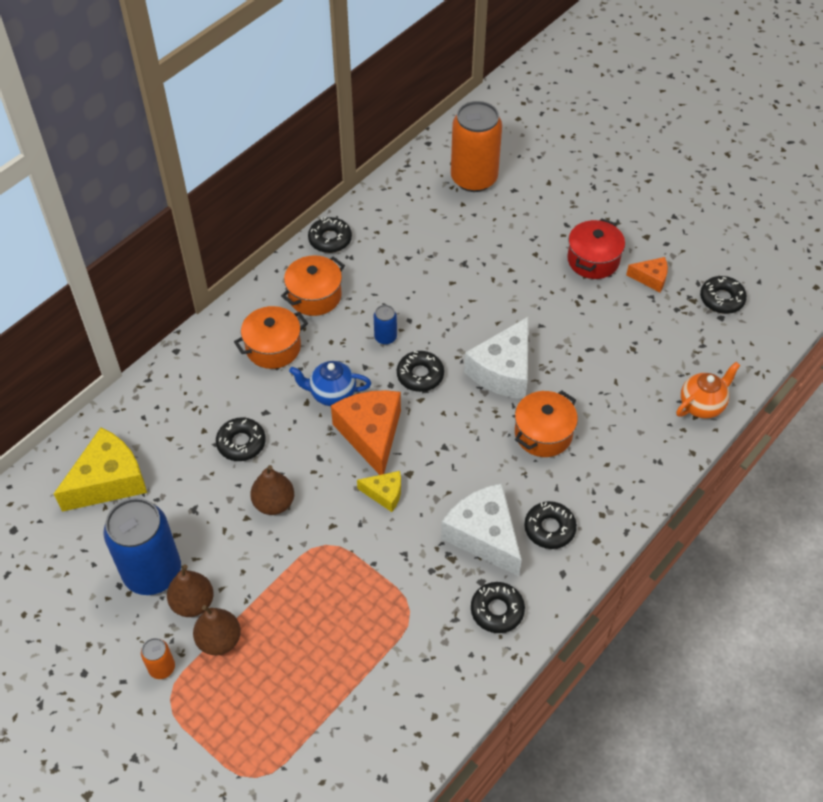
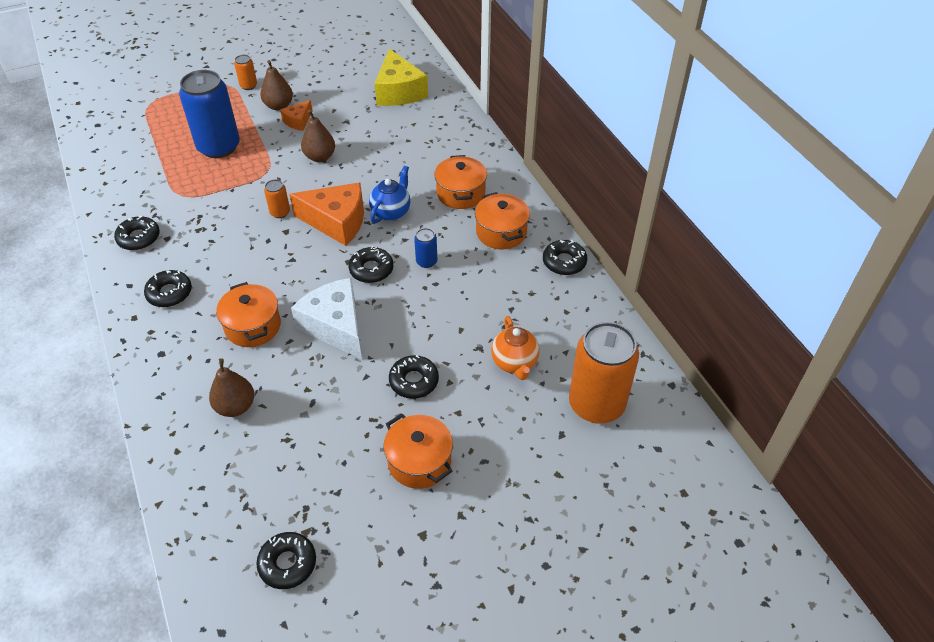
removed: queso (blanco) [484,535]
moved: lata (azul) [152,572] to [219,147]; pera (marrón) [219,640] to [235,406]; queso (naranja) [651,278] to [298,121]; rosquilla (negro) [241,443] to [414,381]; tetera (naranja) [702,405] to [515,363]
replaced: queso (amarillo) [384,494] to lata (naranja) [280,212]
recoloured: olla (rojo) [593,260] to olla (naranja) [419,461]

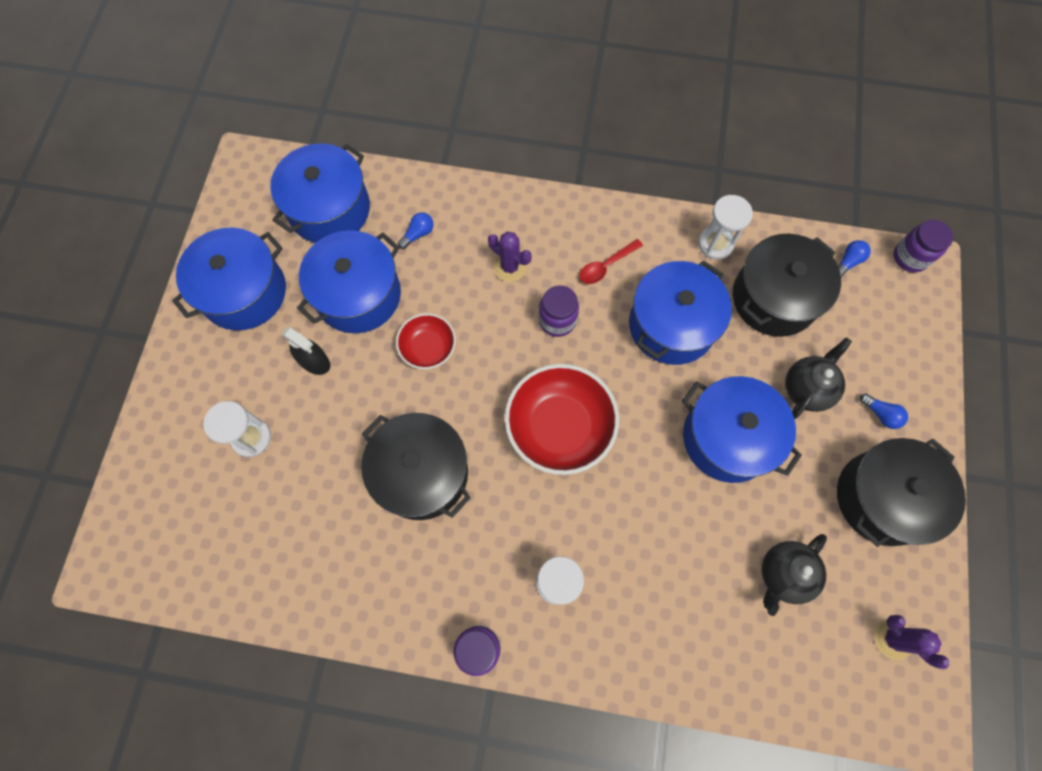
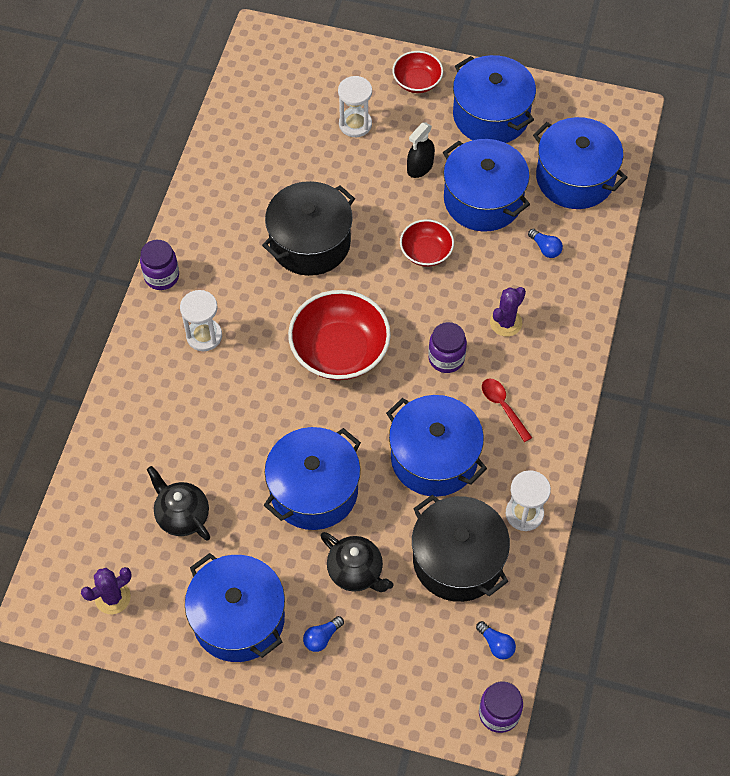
added: cuenco (rojo) [417,81]
recoloured: olla (negro) [882,498] to olla (azul) [238,618]

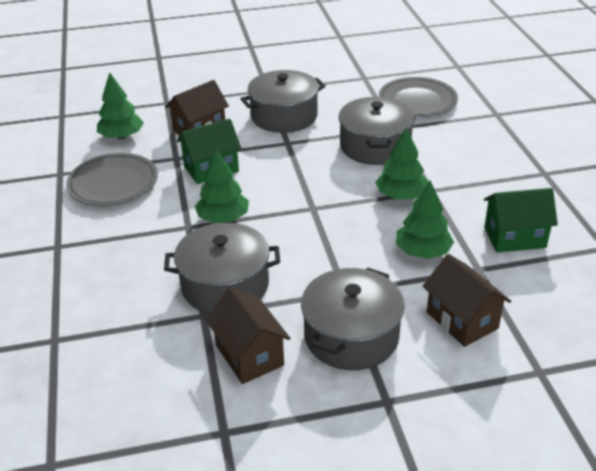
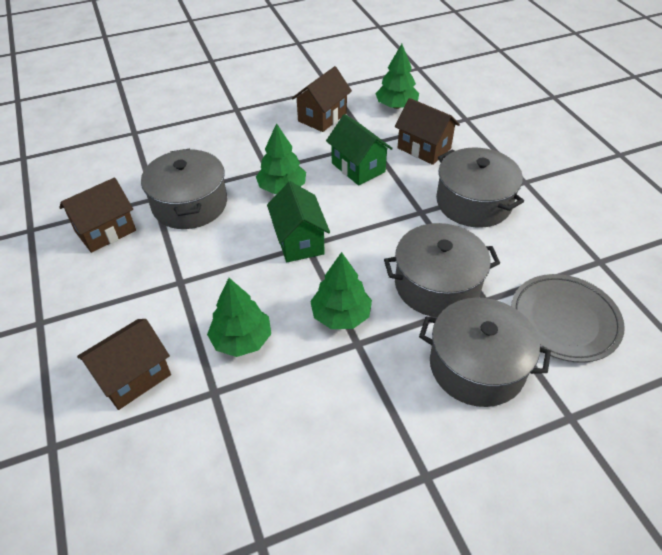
moved: casa (verde) [514,237] to [299,241]; olla (gris) [351,336] to [476,366]
replaced: plato (gris) [113,184] to casa (marrón) [322,117]

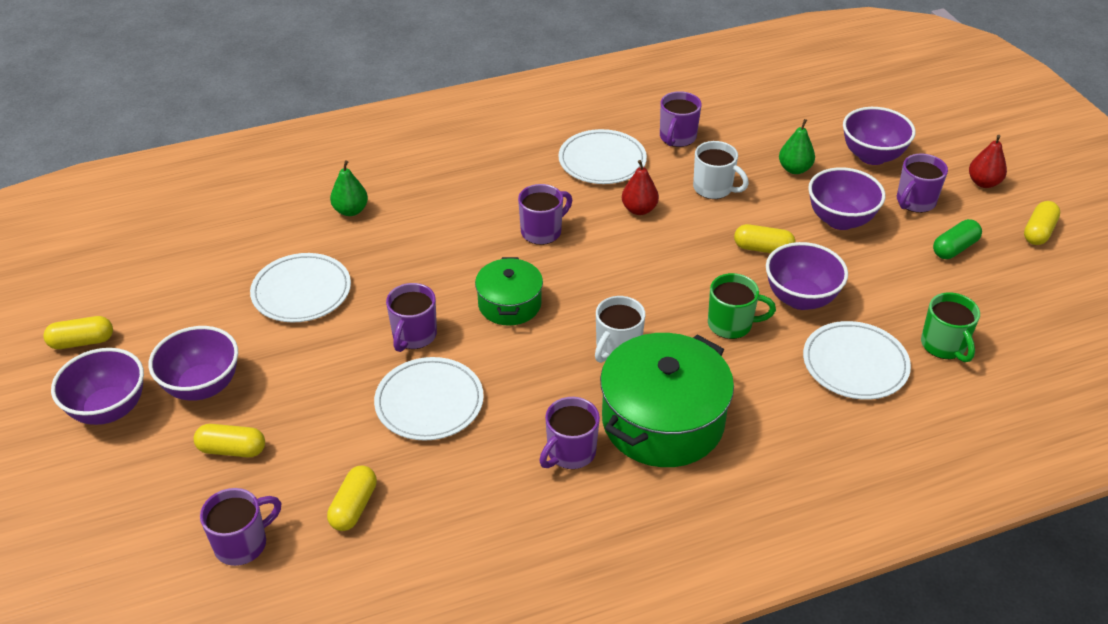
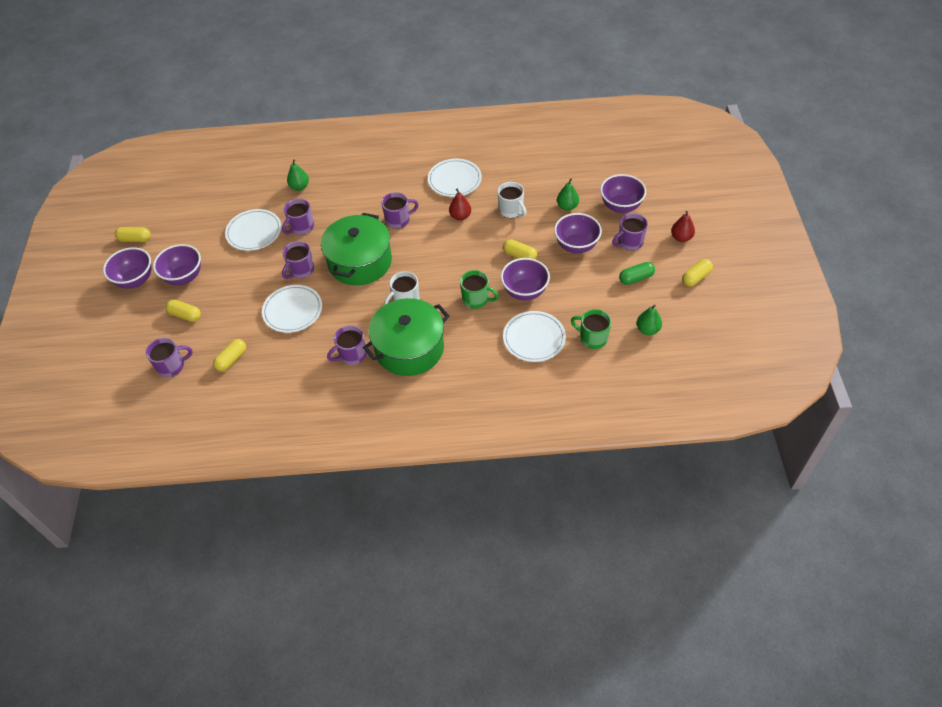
added: pera (verde) [647,329]
moved: taza (morado) [677,137] to [301,227]
turned: taza (verde) [944,345] = [592,338] 120 degrees clockwise
resized: olla (verde) [509,304] = [360,262] x1.76

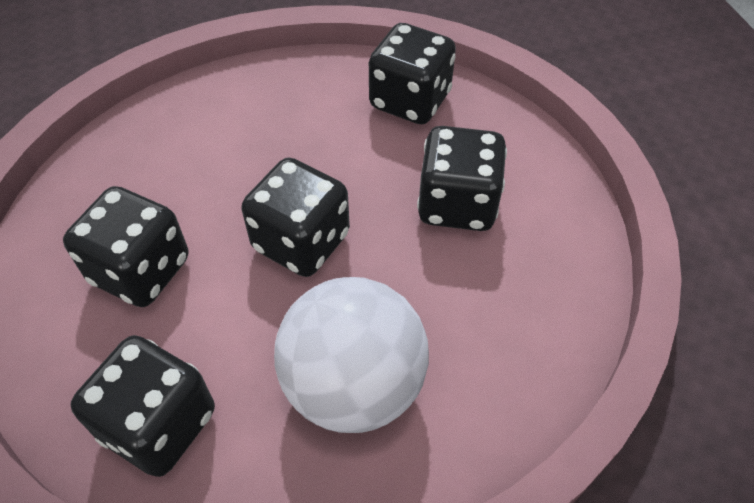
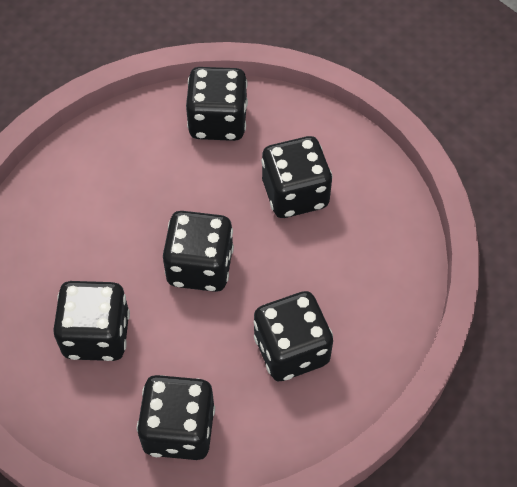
replaced: pelota (blanco) [354,385] to dado (negro) [291,350]

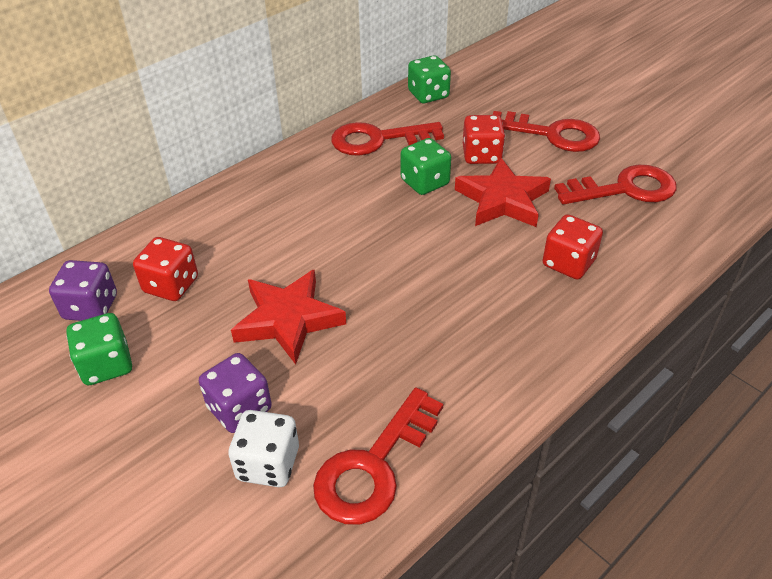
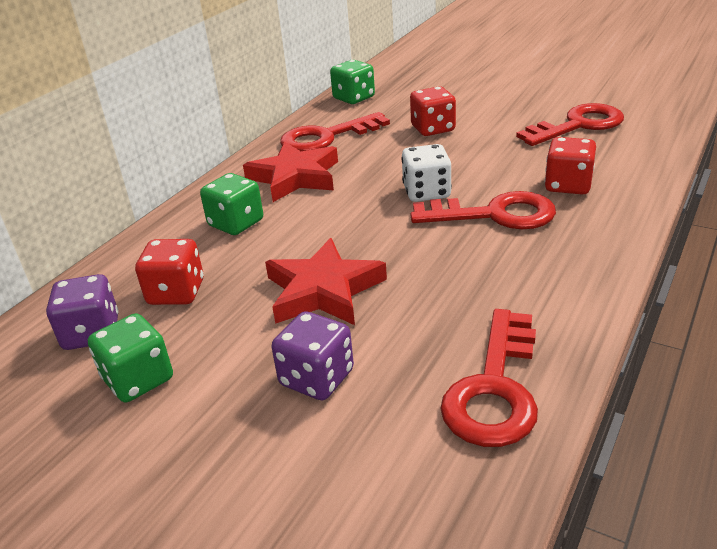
moved: dado (verde) [425,182] to [236,223]; estrella (rojo) [502,200] to [295,177]; dado (blanco) [268,464] to [426,192]; llave (rojo) [551,134] to [494,214]

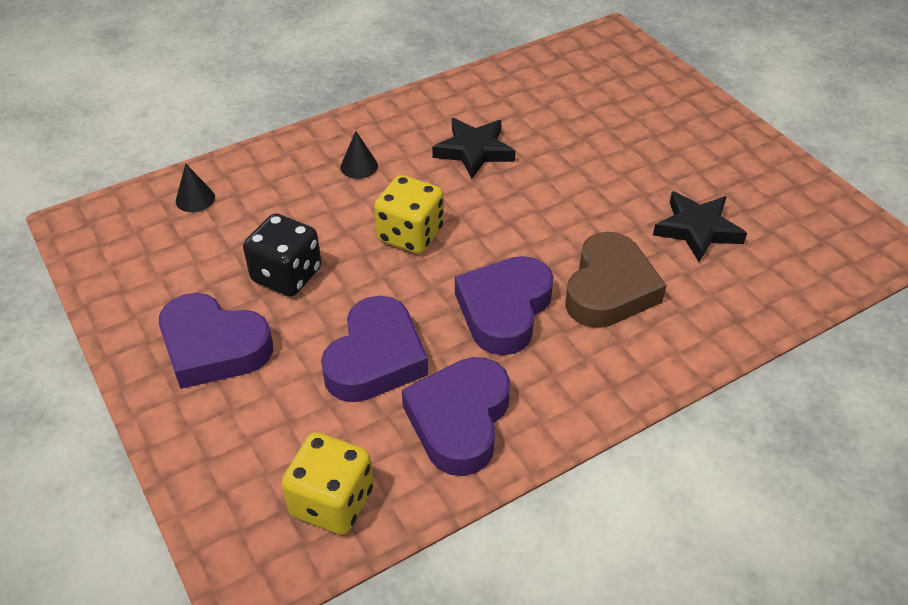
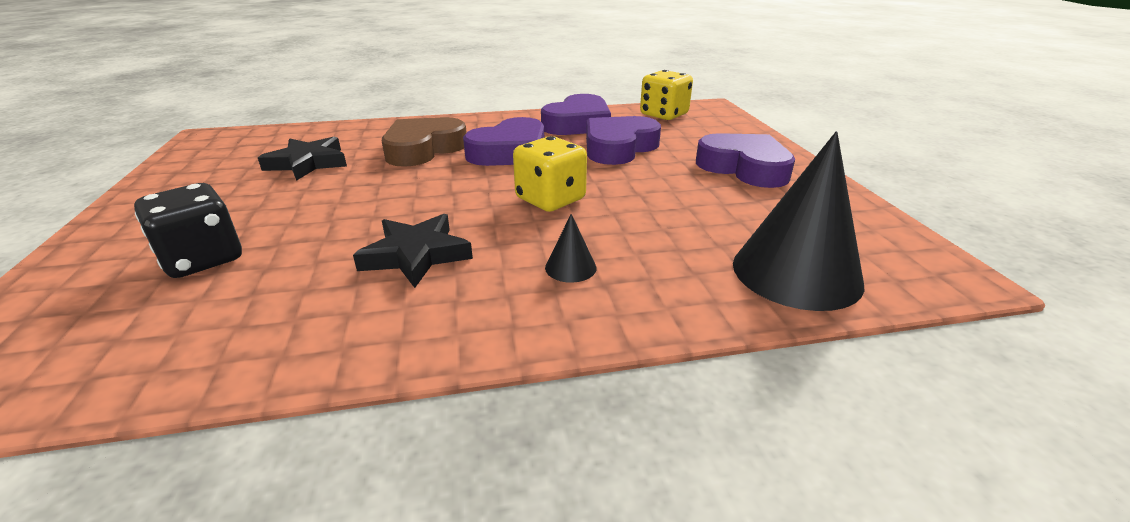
moved: dado (negro) [287,275] to [203,259]
resized: cono (negro) [195,199] = [796,272] x2.36

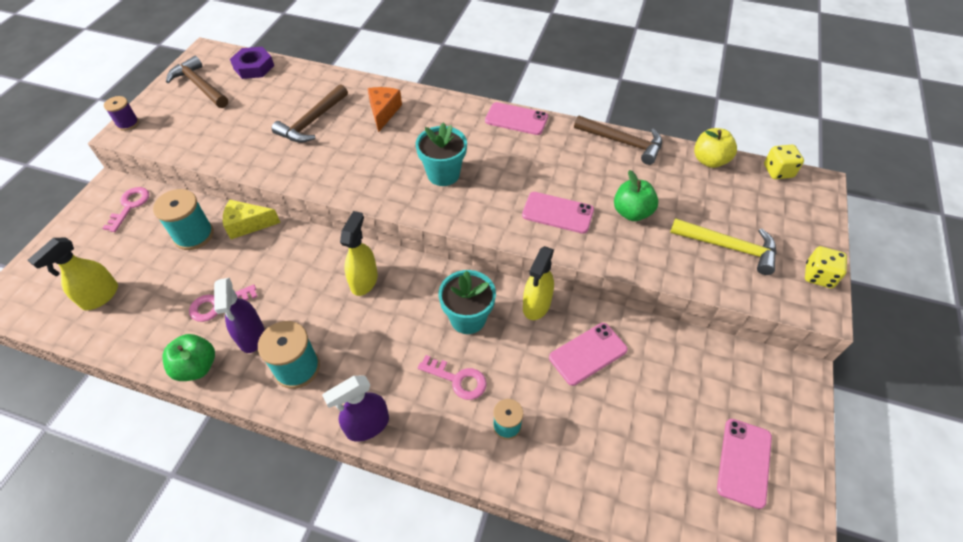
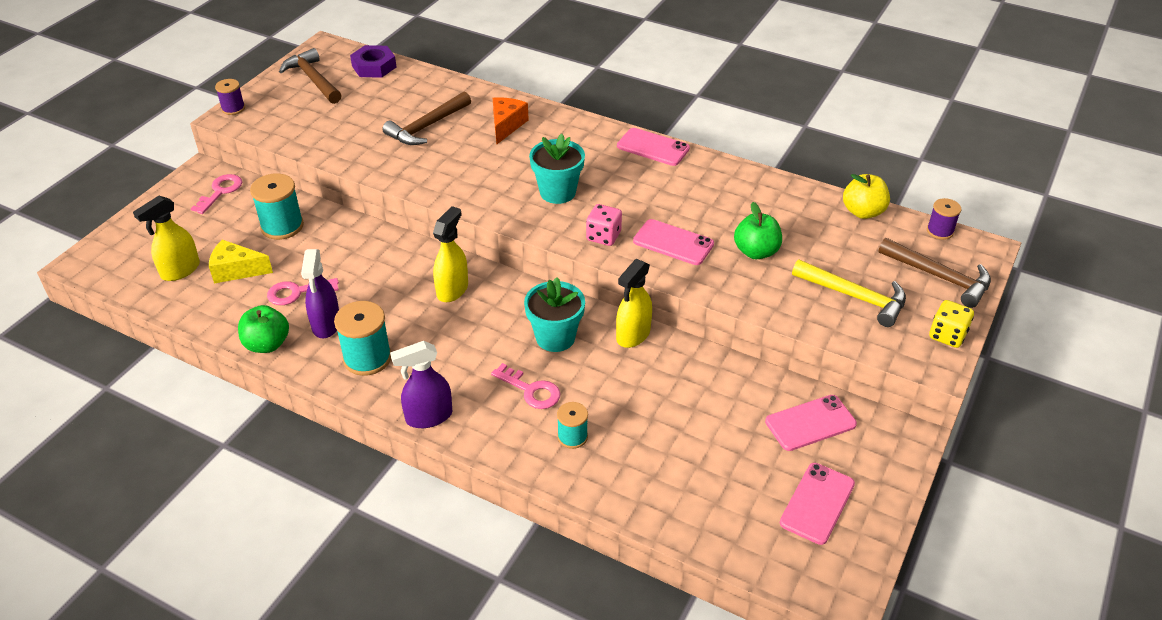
added: dado (rosa) [603,236]
moved: queso (amarillo) [247,224] to [236,270]; móvil (rosa) [588,353] to [810,423]; martillo (marrón) [623,142] to [940,277]
replaced: dado (amarillo) [778,171] to carrete (morado) [940,231]

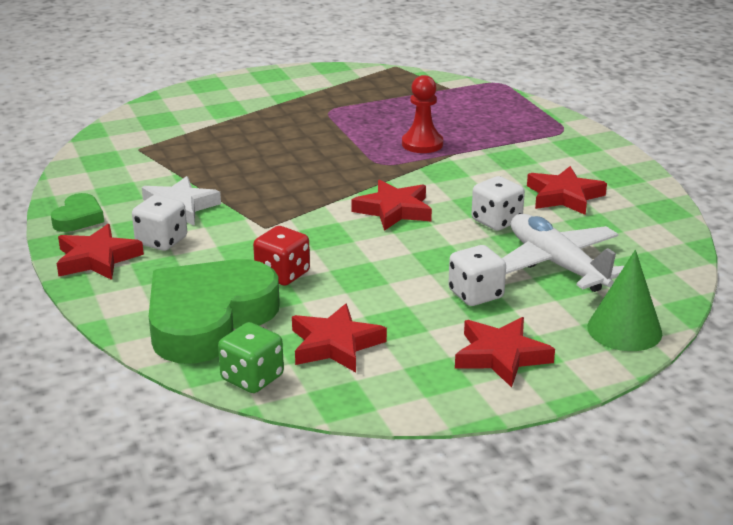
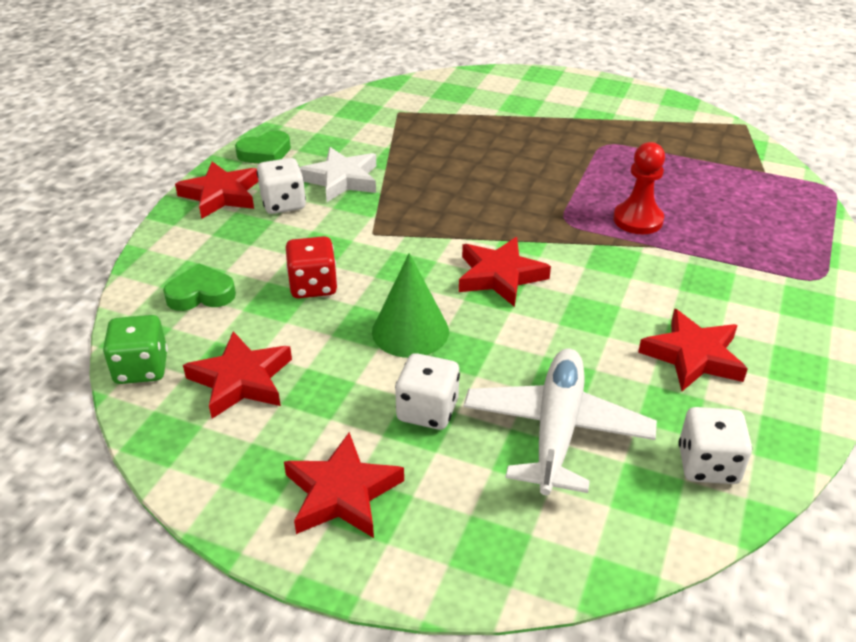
moved: cono (verde) [624,330] to [410,331]; dado (blanco) [496,221] to [708,465]
resized: corazón (verde) [208,319] = [201,294] x0.45

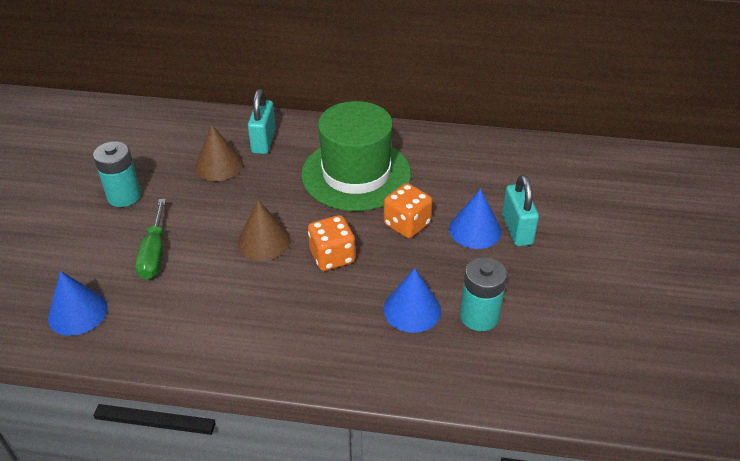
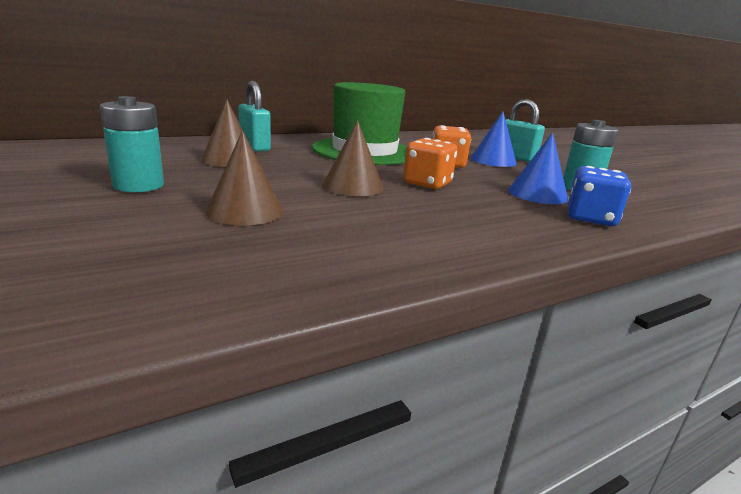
removed: cono (azul) [77,312]
added: dado (azul) [590,218]
replaced: destornillador (verde) [154,254] to cono (marrón) [245,211]

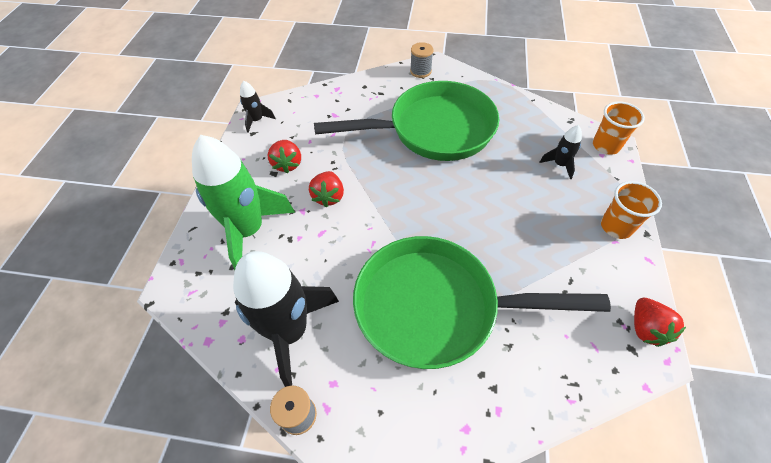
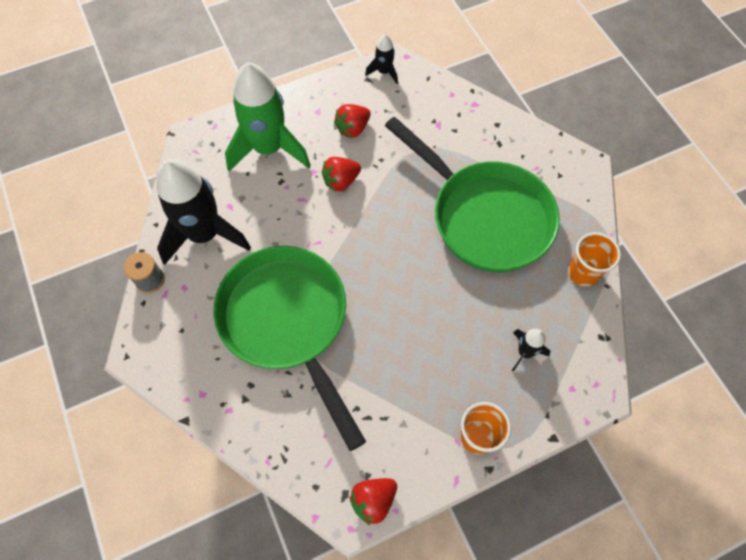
removed: carrete (gris) [420,71]
moved: vaso (naranja) [606,146] to [583,272]

